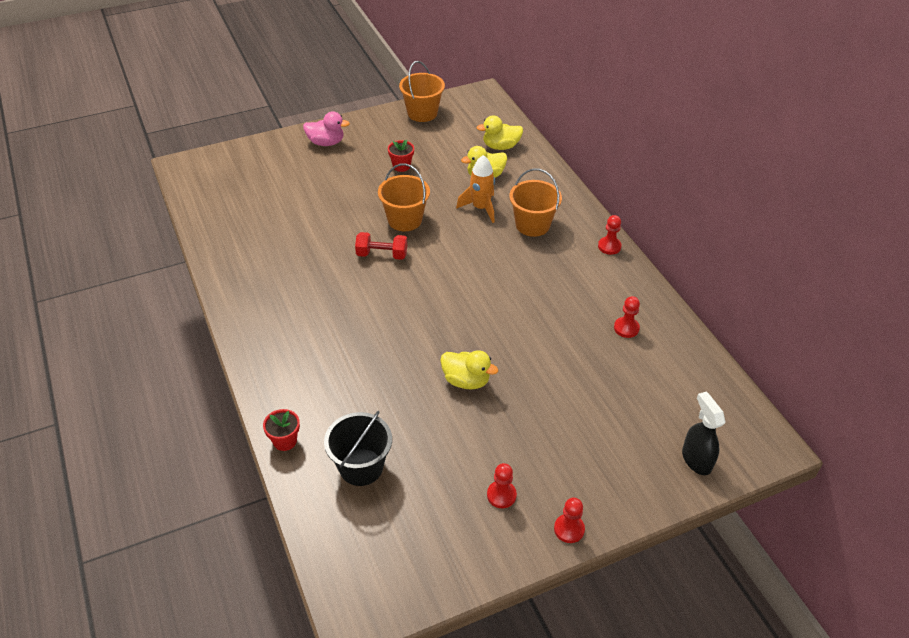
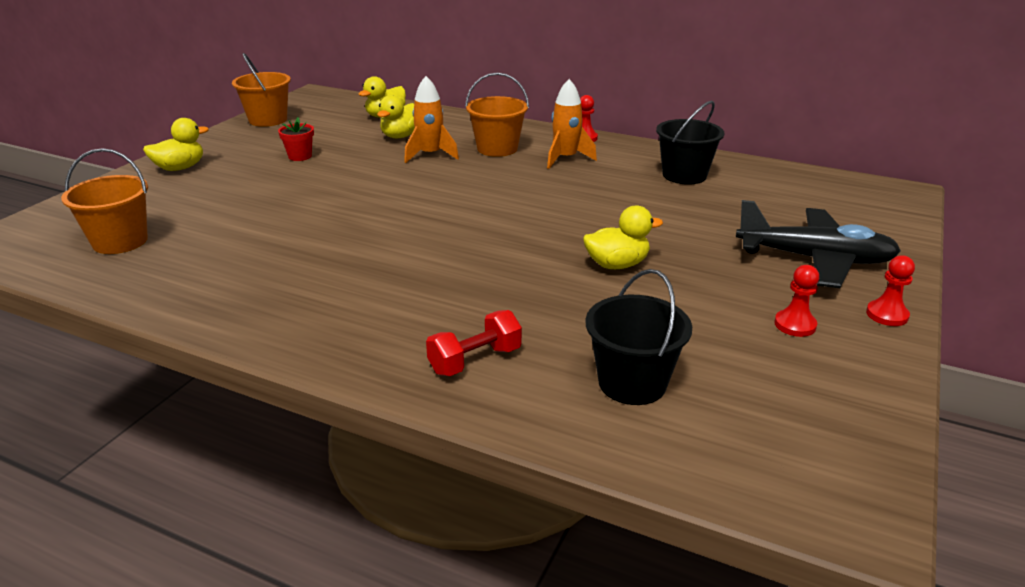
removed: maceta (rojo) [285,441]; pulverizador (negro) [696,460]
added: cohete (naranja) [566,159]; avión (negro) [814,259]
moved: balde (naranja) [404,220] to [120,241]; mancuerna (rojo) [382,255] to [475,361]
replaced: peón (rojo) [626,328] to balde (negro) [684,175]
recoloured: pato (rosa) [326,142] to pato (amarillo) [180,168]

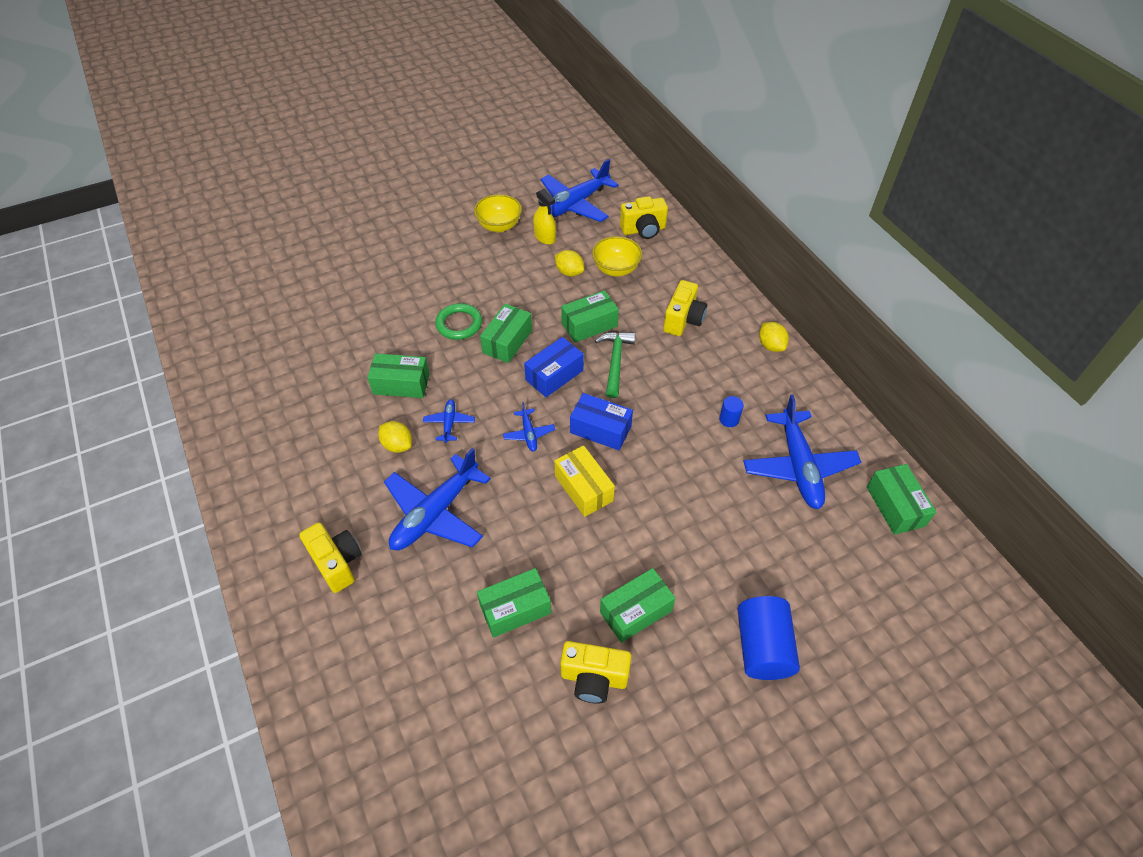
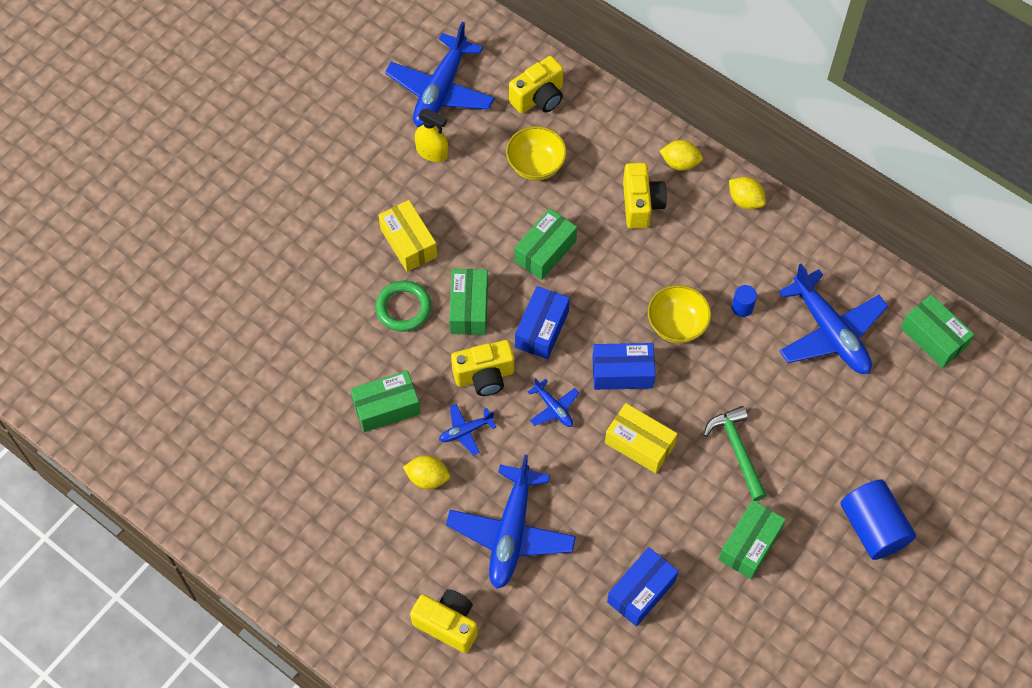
added: caja (amarillo) [408,243]
moved: cámara (amarillo) [594,678] to [484,376]; cuenco (amarillo) [499,226] to [677,325]; limón (amarillo) [569,272] to [680,163]; martillo (verde) [615,361] to [737,450]
recoloured: caja (verde) [515,609] to caja (azul) [641,591]
turned: avión (azul) [449,423] = [465,431] 90 degrees counterclockwise

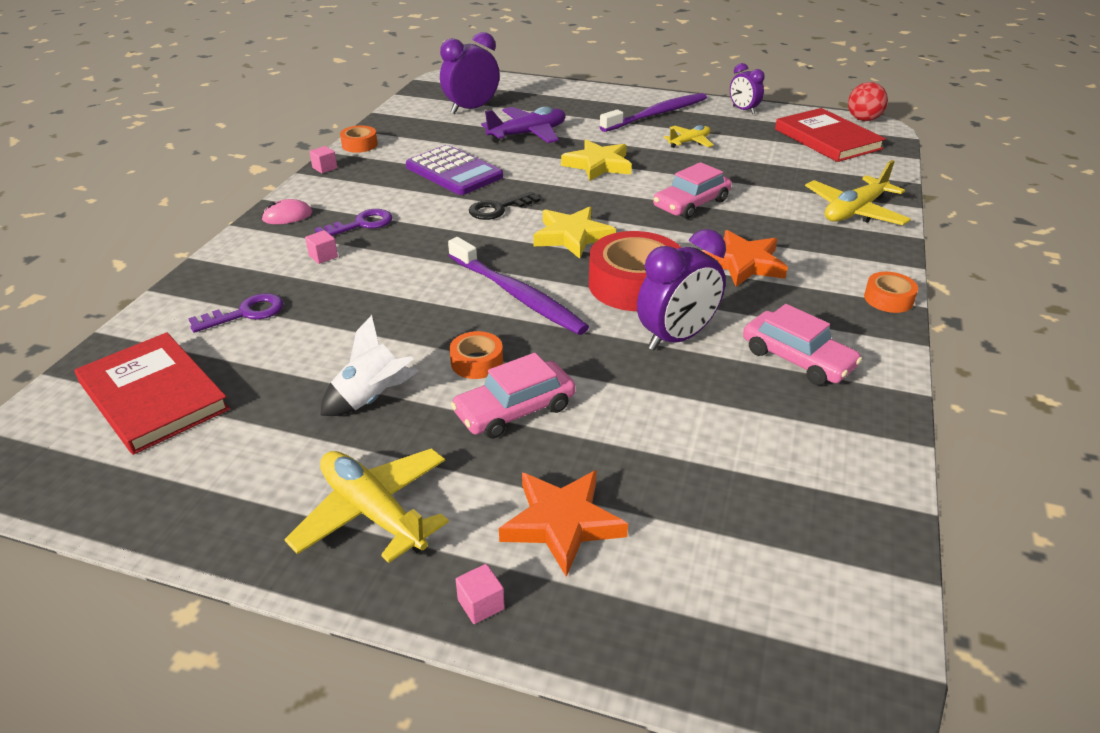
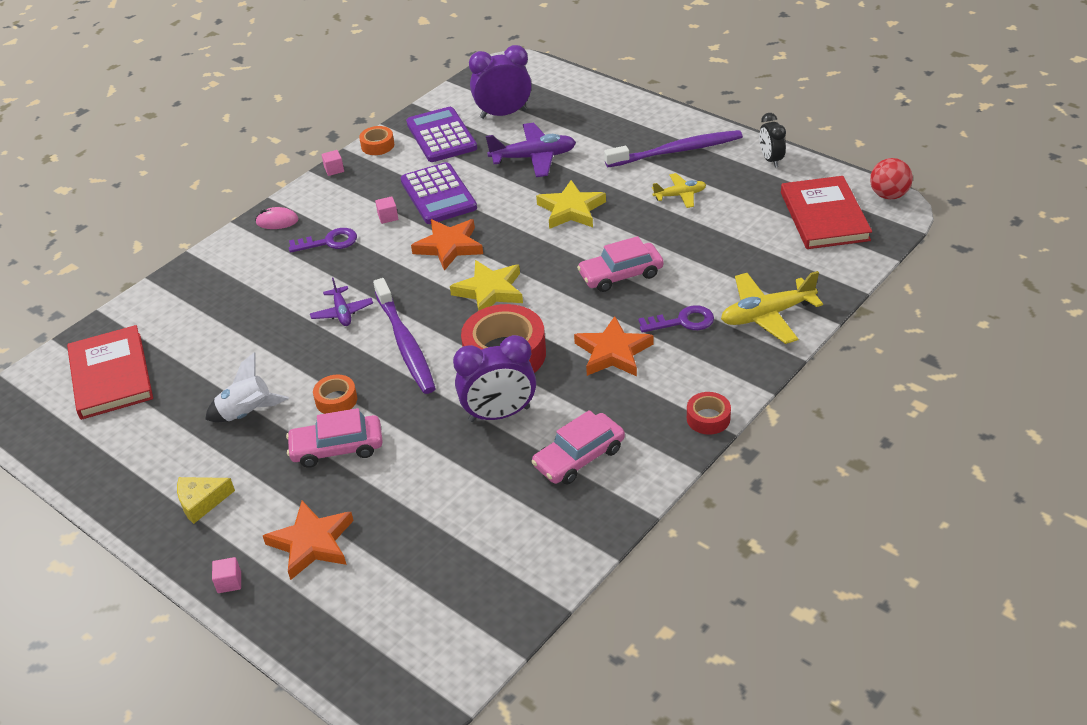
added: avión (morado) [342,312]; calculadora (morado) [441,136]
moved: cubo (rosa) [323,256] to [388,217]; llave (morado) [245,313] to [682,321]
replaced: avión (amarillo) [373,512] to queso (amarillo) [201,502]; llave (negro) [498,209] to estrella (naranja) [449,246]
recoloured: cinta adhesiva (naranja) [888,299] to cinta adhesiva (rojo) [708,418]; despertador (morado) [743,110] to despertador (negro) [771,160]
turned: coche (rosa) [797,359] = [579,457] 75 degrees clockwise

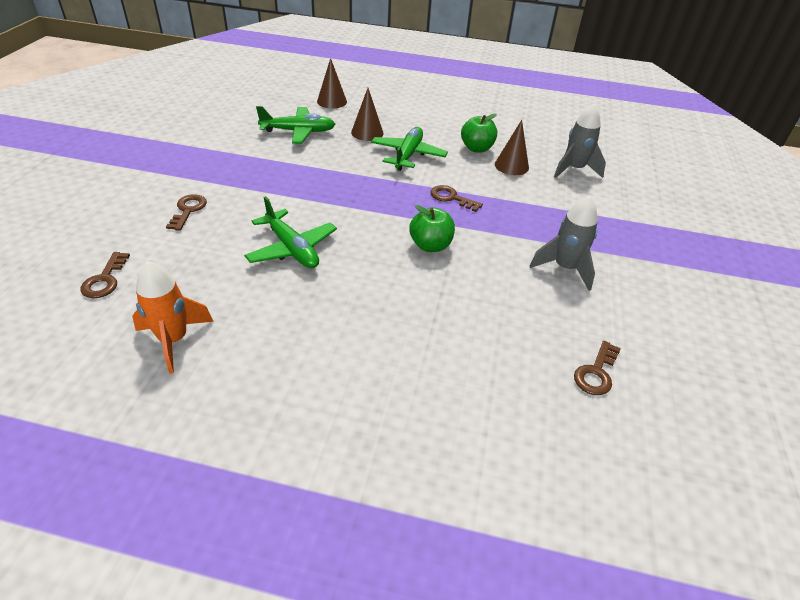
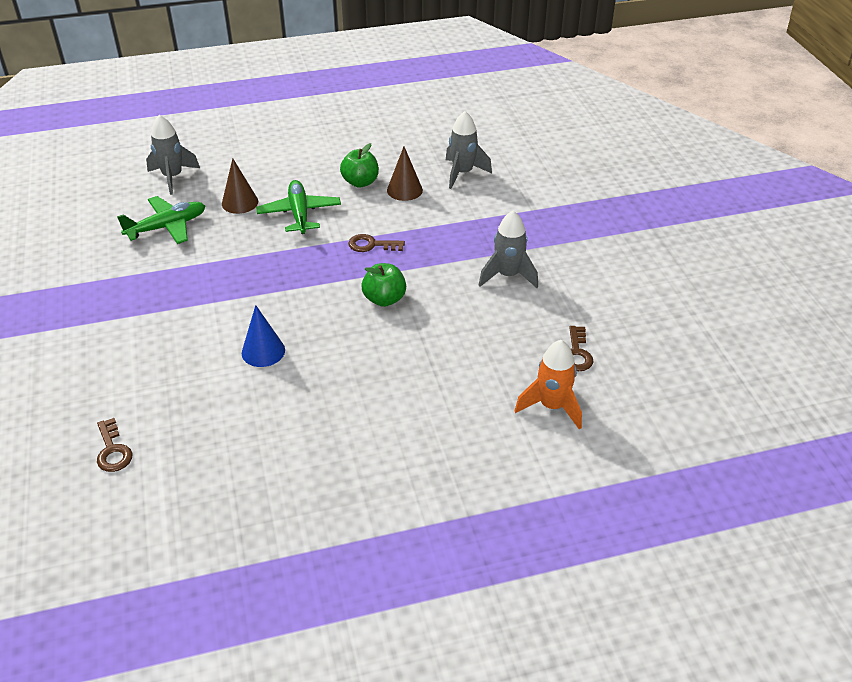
removed: llave (marrón) [188,210]
moved: cohete (naranja) [174,340] to [552,406]
replaced: cono (marrón) [332,101] to cohete (gris) [173,177]; avión (verde) [292,248] to cono (azul) [263,351]

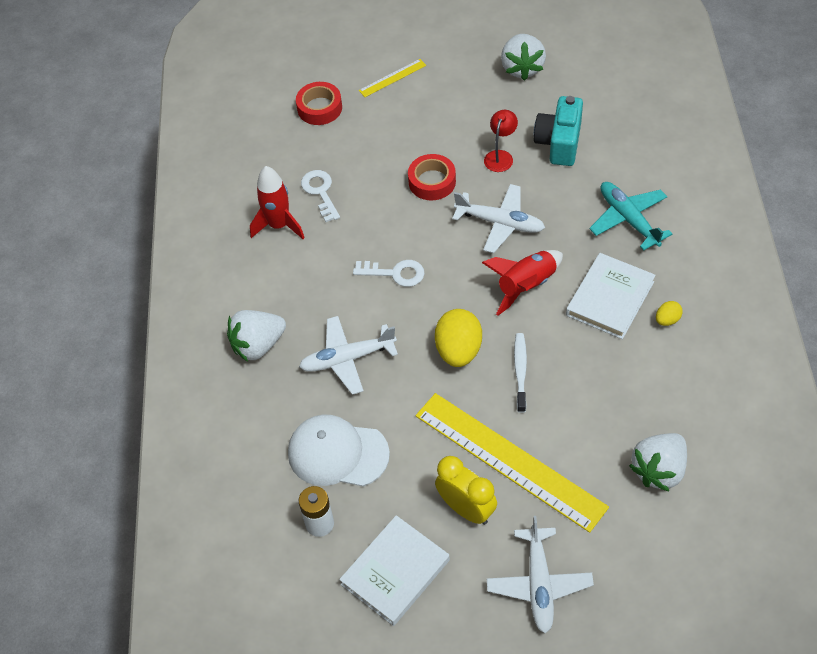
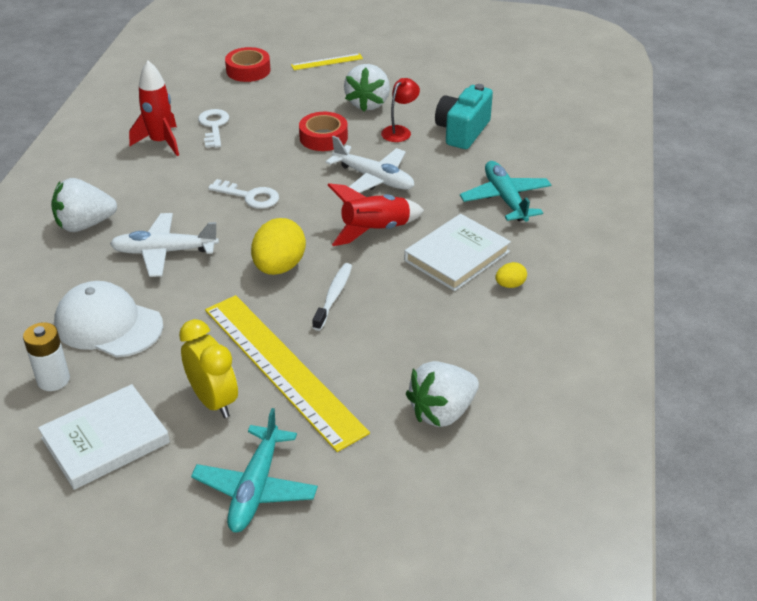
moved: fresa (blanco) [522,68] to [368,104]
recoloured: avión (blanco) [539,584] to avión (turquesa) [255,488]

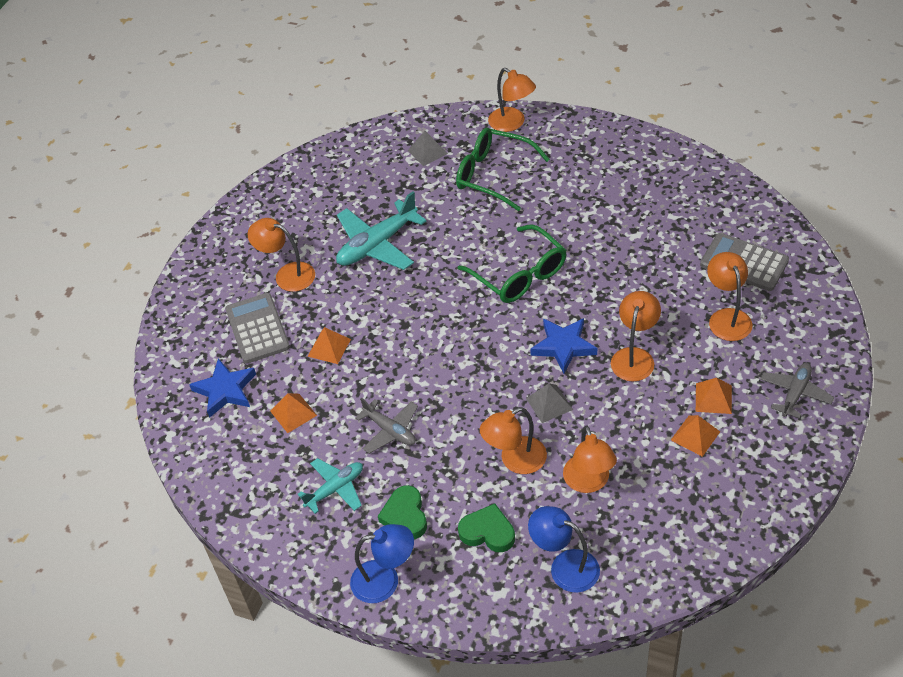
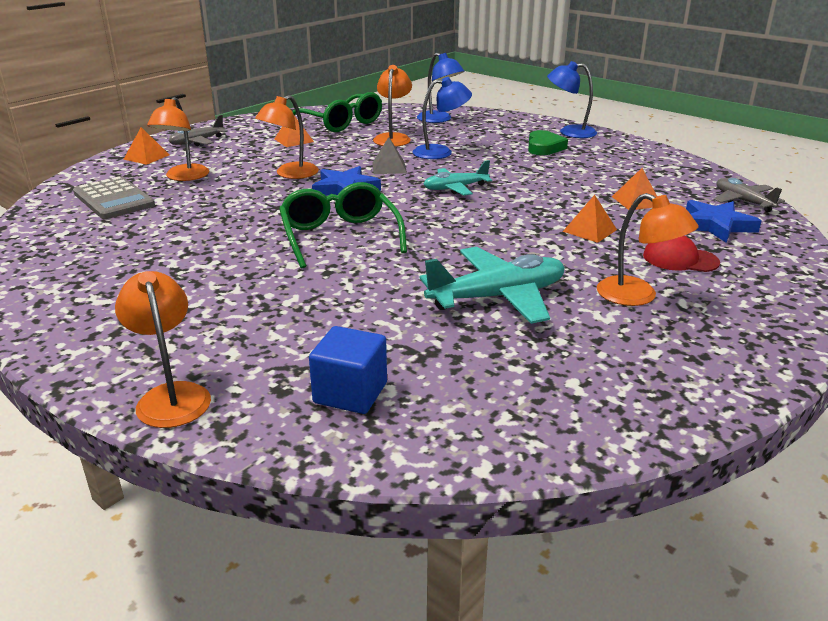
removed: corazón (verde) [488,532]
moved: pirámide (naranja) [713,398] to [146,157]; gafas (verde) [494,175] to [341,123]; avión (turquesa) [335,489] to [455,188]; avión (gris) [390,430] to [743,201]
replaced: pirámide (gris) [427,152] to cubo (azul) [350,393]; calculadora (gris) [257,329] to gorra (rojo) [680,259]
recoloured: lámpara (naranja) [515,460] to lámpara (azul) [441,152]

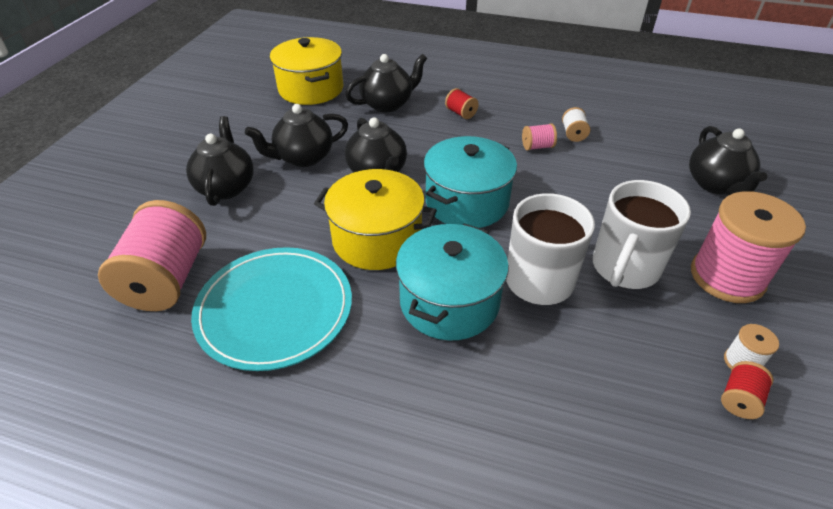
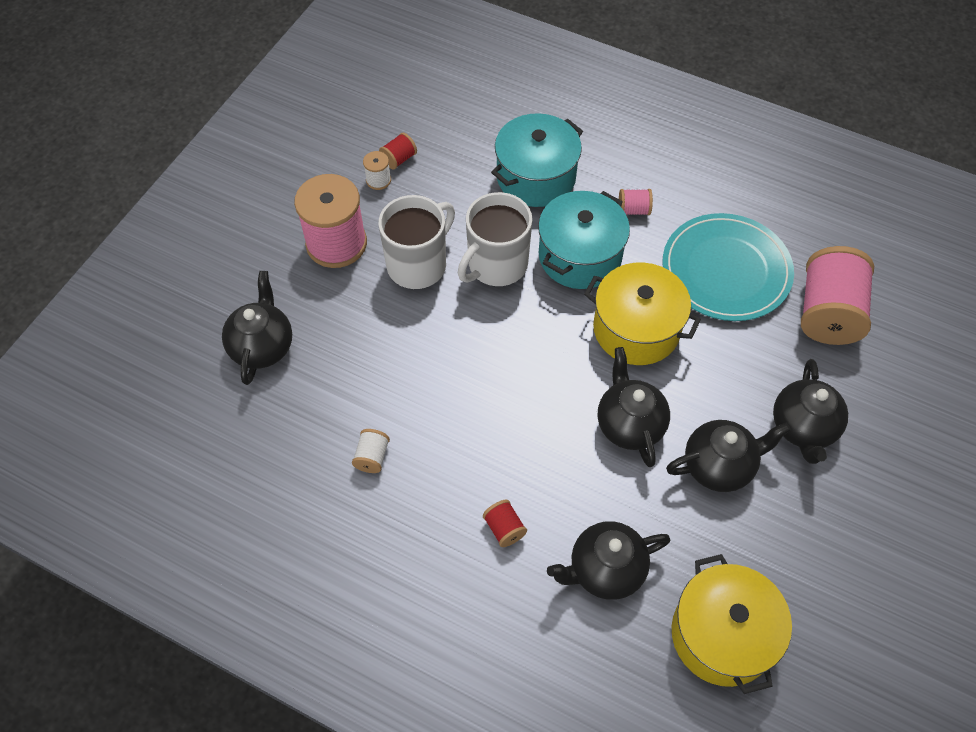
moved: olla (turquesa) [467,202] to [536,177]; carrete (rosa) [537,147] to [633,210]

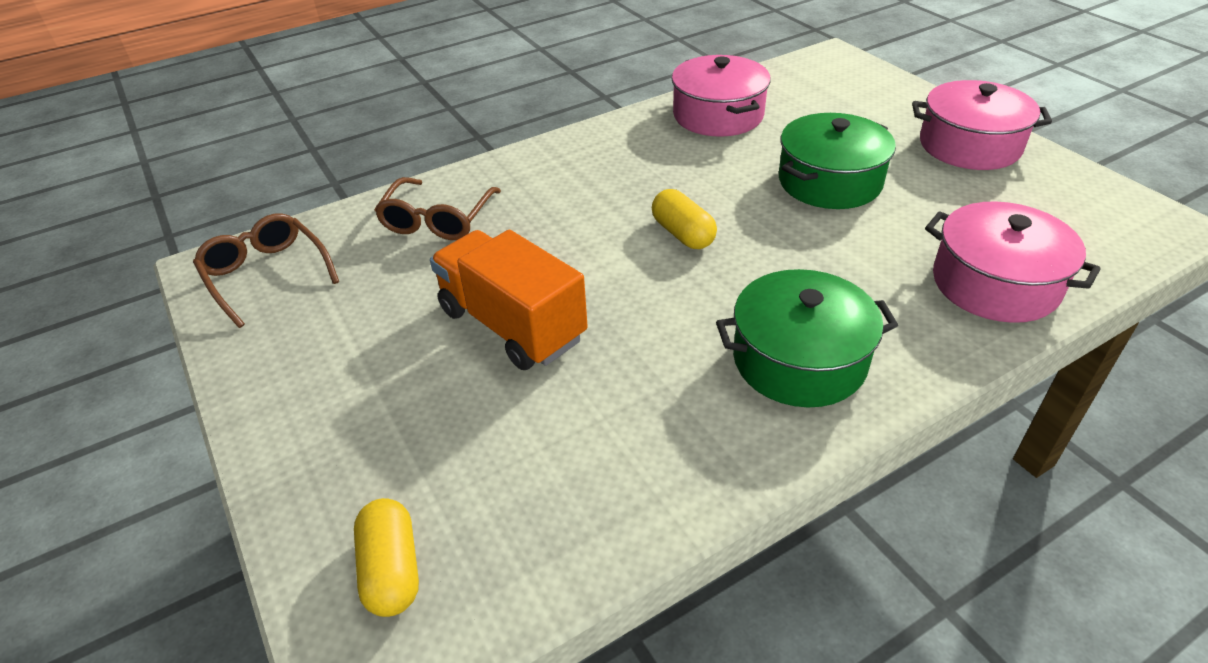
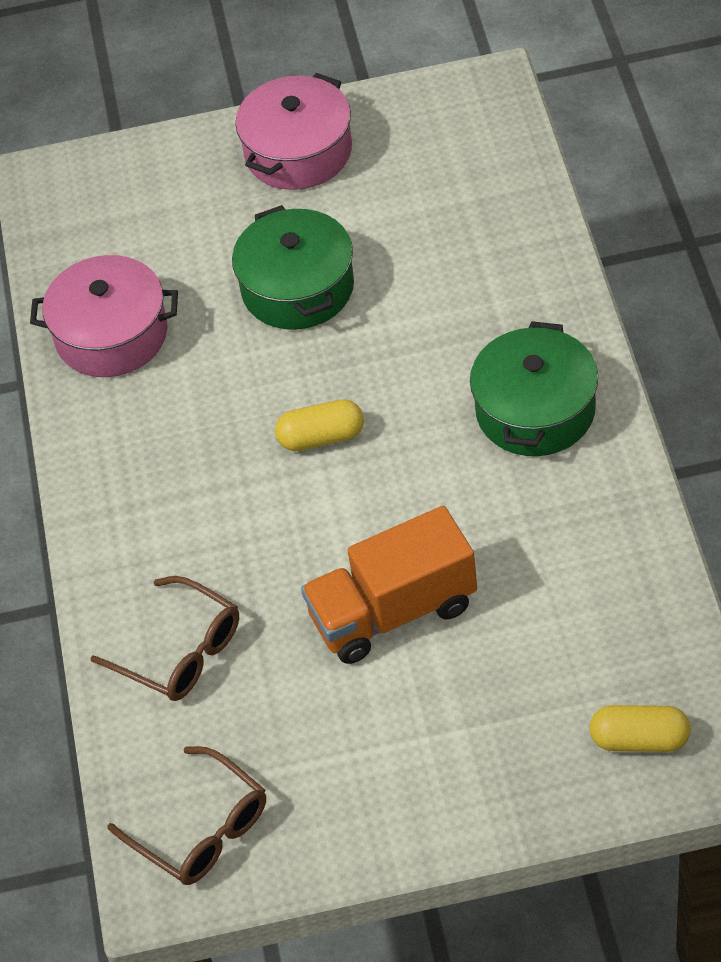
removed: olla (rosa) [995,284]
turned: gafas (marrón) [266,275] = [201,829] 120 degrees counterclockwise

